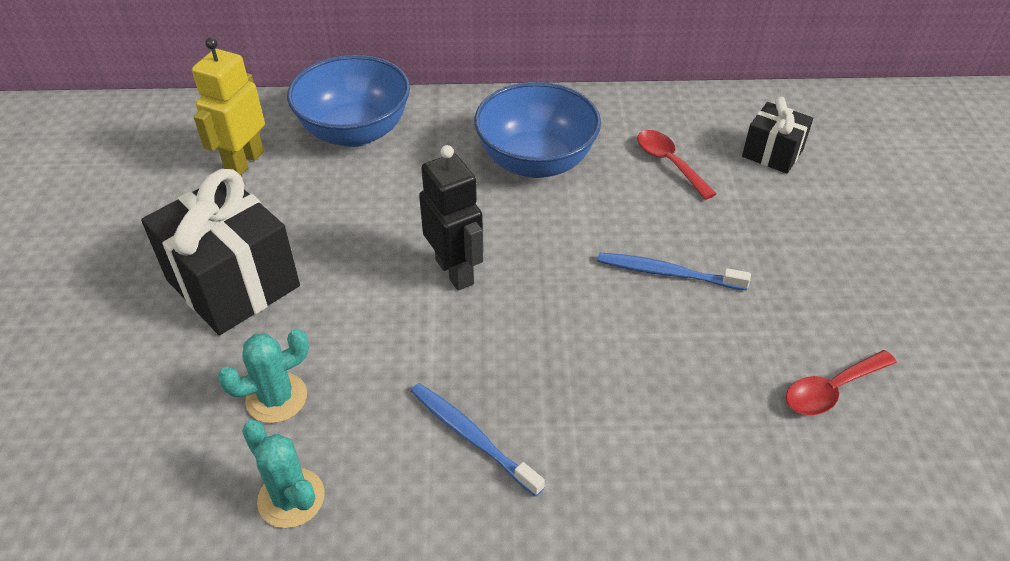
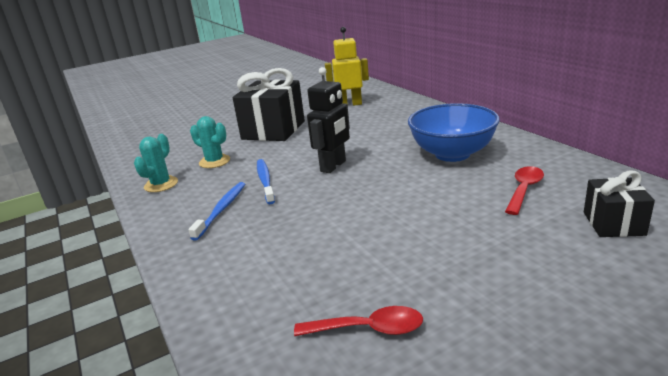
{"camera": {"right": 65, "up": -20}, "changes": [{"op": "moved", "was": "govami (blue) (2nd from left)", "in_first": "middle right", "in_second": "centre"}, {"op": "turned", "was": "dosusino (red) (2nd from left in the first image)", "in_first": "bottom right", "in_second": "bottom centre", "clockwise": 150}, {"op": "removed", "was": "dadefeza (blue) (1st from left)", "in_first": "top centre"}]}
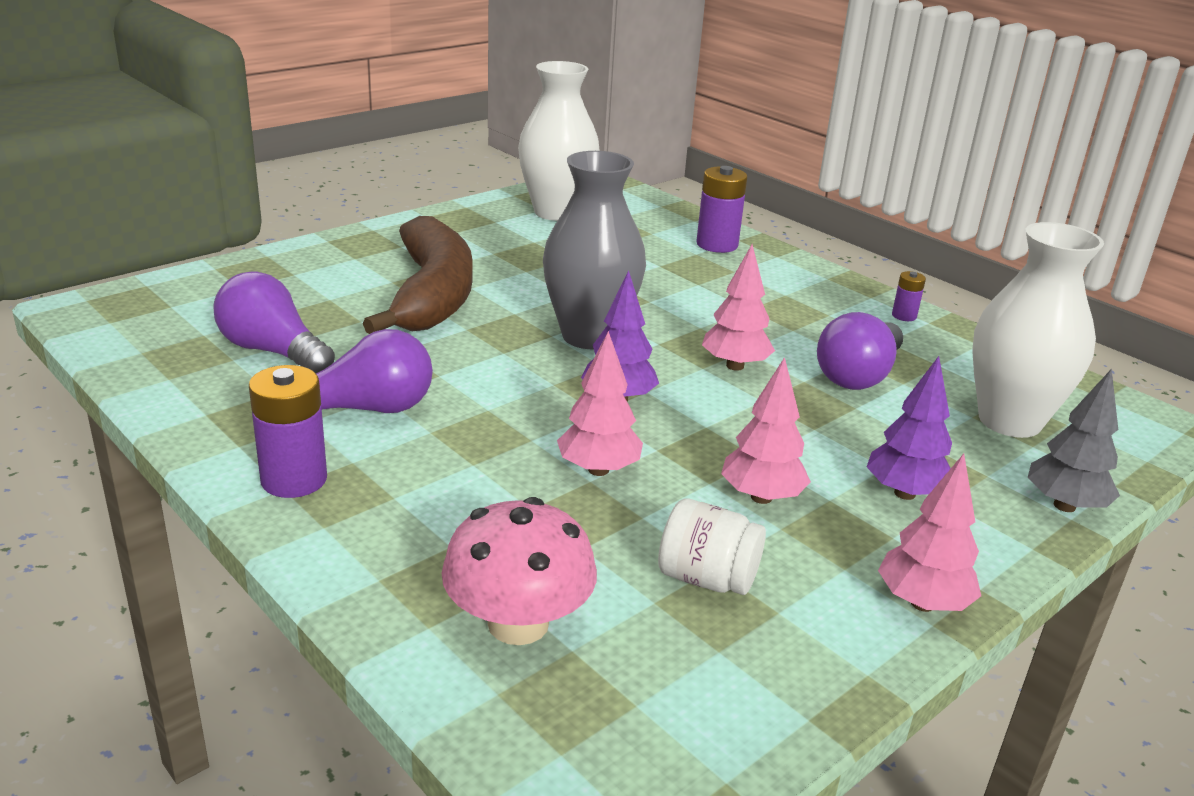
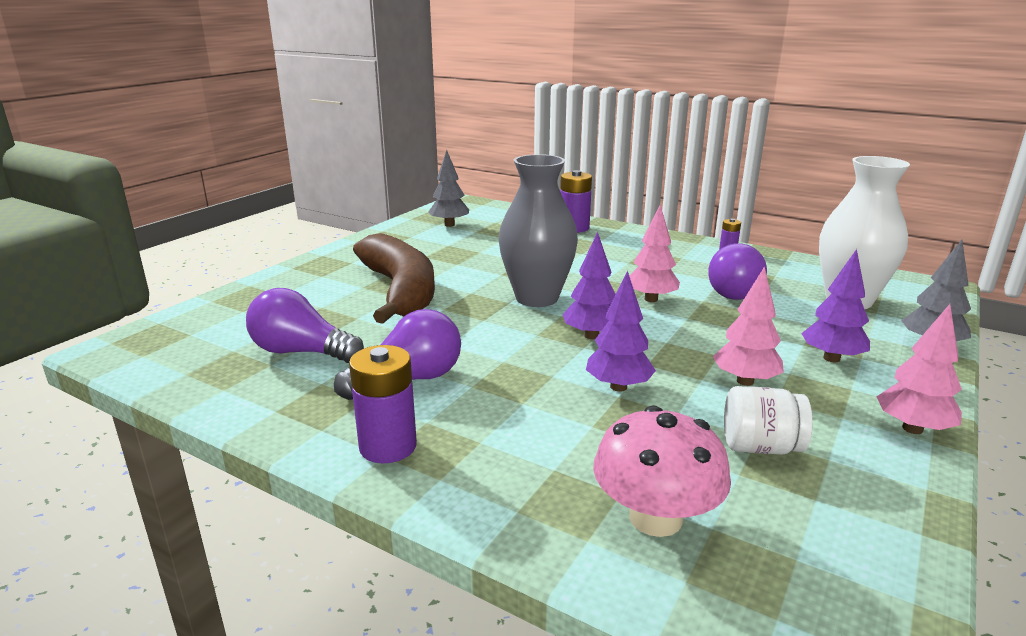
{"camera": {"right": -15, "up": -5}, "changes": [{"op": "replaced", "was": "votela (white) (1st from left)", "now": "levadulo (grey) (1st from left)", "in_first": "top centre", "in_second": "top centre"}, {"op": "recoloured", "was": "levadulo (pink) (1st from left)", "now": "levadulo (purple) (2nd from left)", "in_first": "centre", "in_second": "centre"}]}
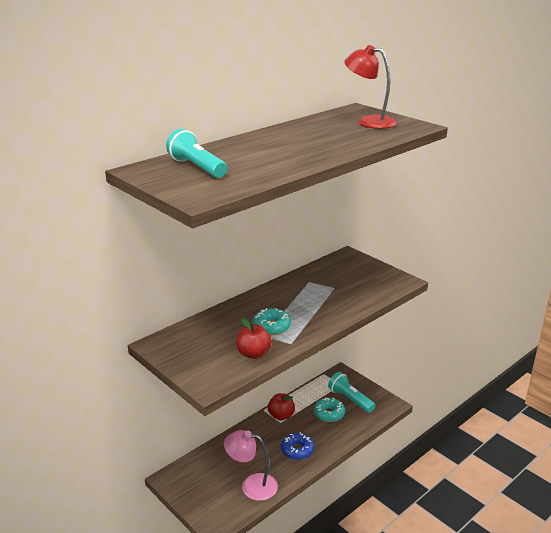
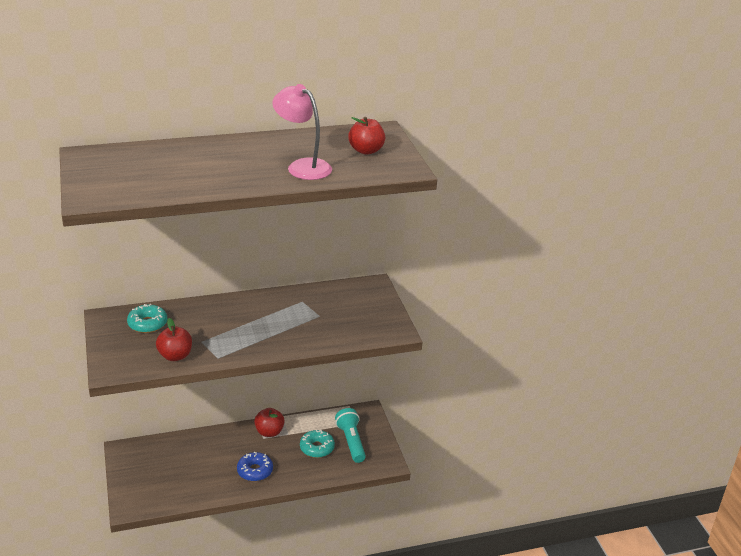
{"camera": {"right": 25, "up": 5}, "changes": [{"op": "moved", "was": "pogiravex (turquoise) (1st from left)", "in_first": "centre", "in_second": "middle left"}, {"op": "moved", "was": "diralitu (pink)", "in_first": "bottom centre", "in_second": "top centre"}, {"op": "replaced", "was": "diralitu (red)", "now": "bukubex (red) (3rd from left)", "in_first": "top right", "in_second": "top centre"}, {"op": "removed", "was": "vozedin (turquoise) (1st from left)", "in_first": "top centre"}]}
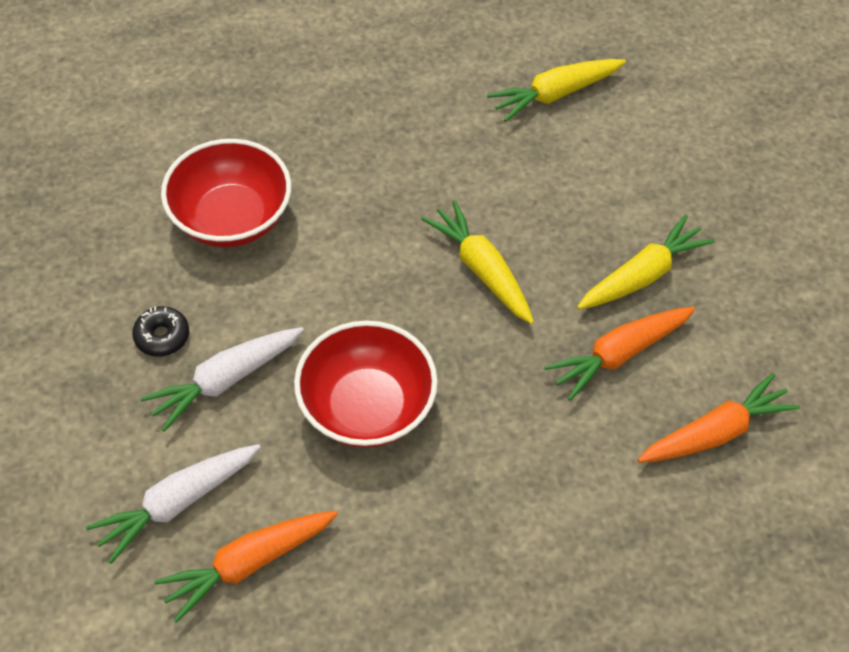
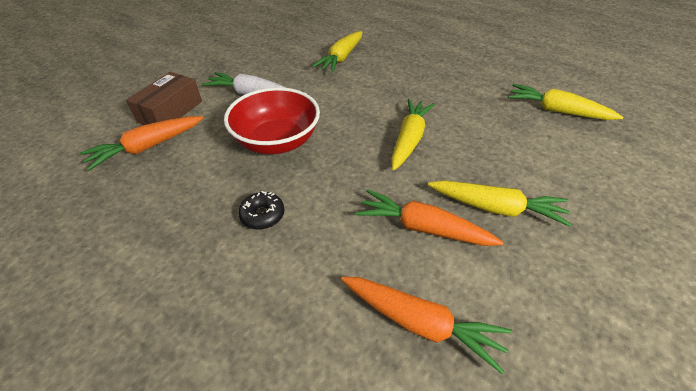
{"camera": {"right": 55, "up": -10}, "changes": [{"op": "turned", "was": "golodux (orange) (1st from left)", "in_first": "bottom left", "in_second": "middle left", "clockwise": -60}, {"op": "replaced", "was": "golodux (white) (1st from left)", "now": "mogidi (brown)", "in_first": "bottom left", "in_second": "top left"}, {"op": "moved", "was": "pogiravex (black)", "in_first": "middle left", "in_second": "centre"}, {"op": "replaced", "was": "dadefeza (red) (1st from left)", "now": "golodux (yellow) (1st from left)", "in_first": "top left", "in_second": "top centre"}]}
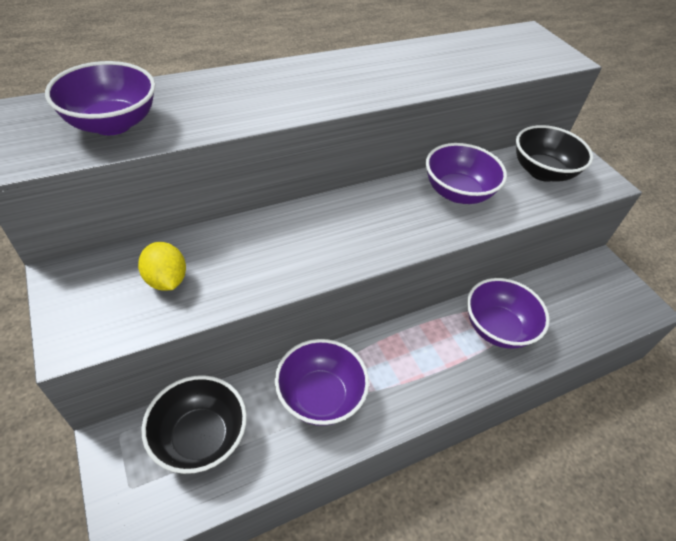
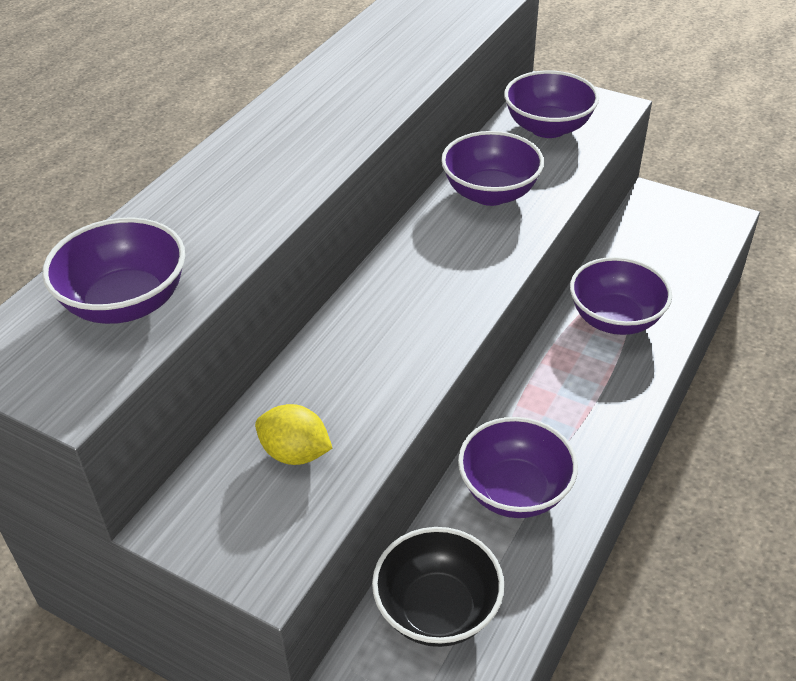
{"camera": {"right": -30, "up": -5}, "changes": [{"op": "recoloured", "was": "dadefeza (black) (2nd from left)", "now": "dadefeza (purple) (4th from left)", "in_first": "top right", "in_second": "top right"}]}
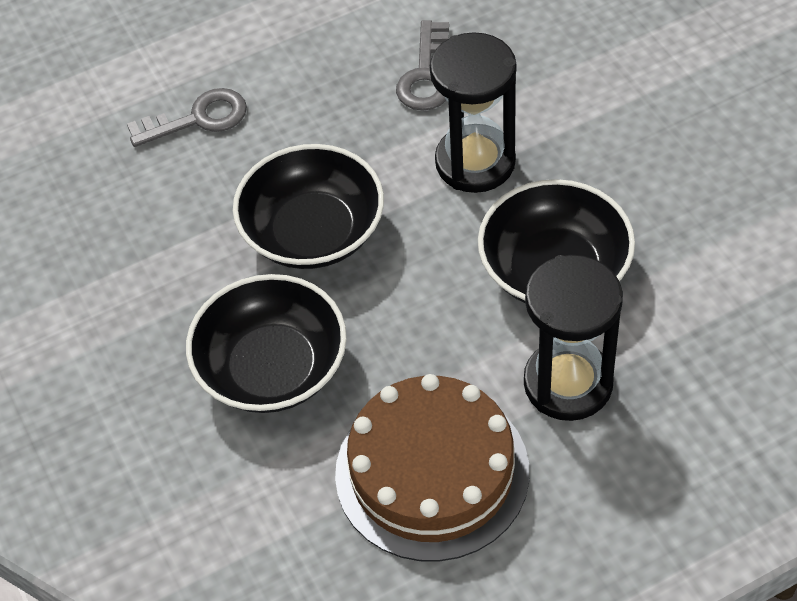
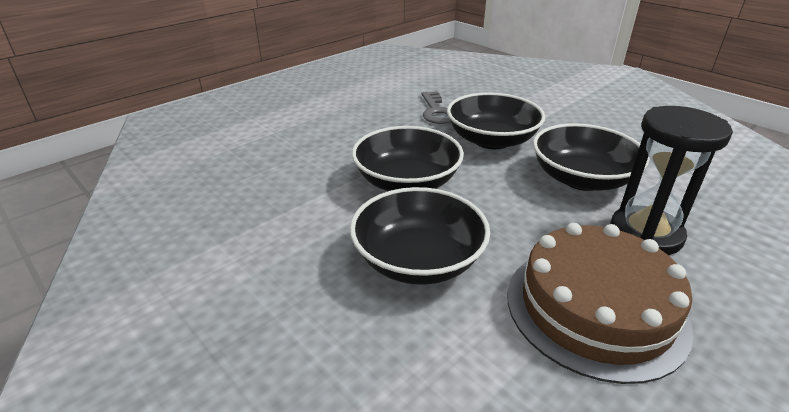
{"camera": {"right": -20, "up": -20}, "changes": [{"op": "replaced", "was": "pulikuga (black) (1st from left)", "now": "dadefeza (black) (3rd from left)", "in_first": "top centre", "in_second": "top centre"}, {"op": "removed", "was": "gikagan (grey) (1st from left)", "in_first": "top left"}]}
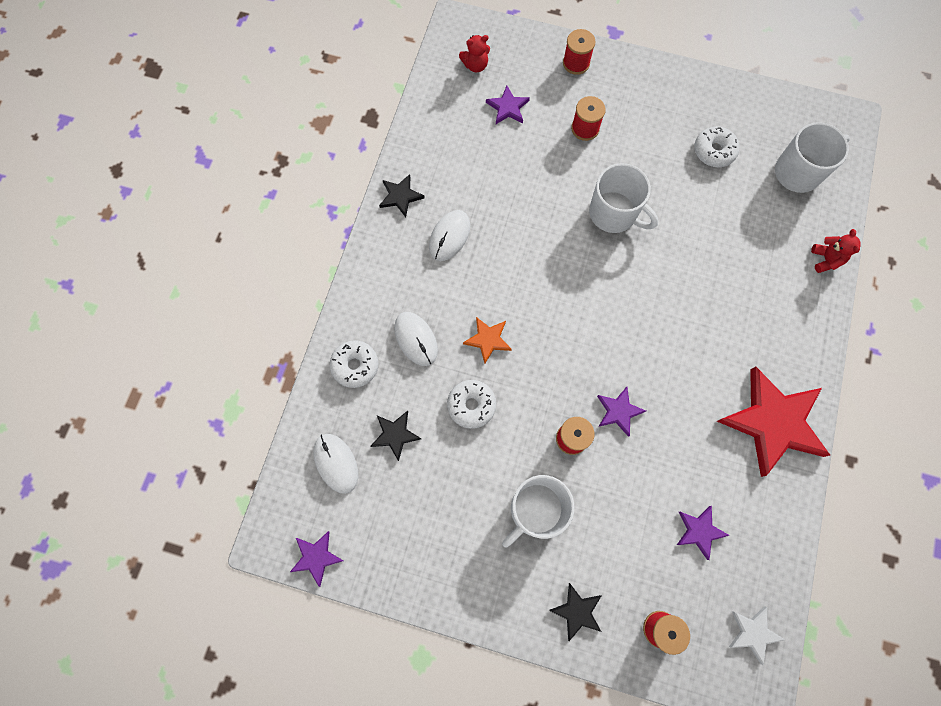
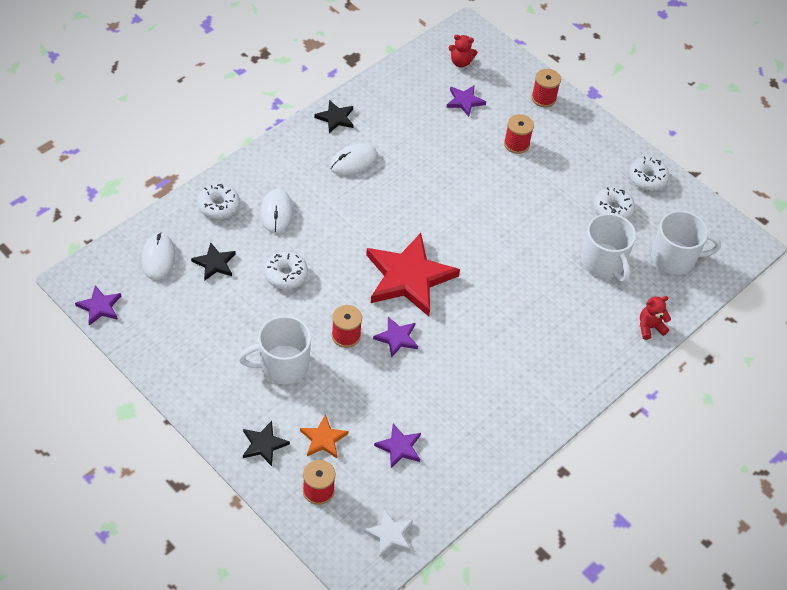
{"camera": {"right": 25, "up": -20}, "changes": [{"op": "moved", "was": "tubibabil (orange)", "in_first": "centre", "in_second": "bottom centre"}, {"op": "moved", "was": "tubibabil (red)", "in_first": "middle right", "in_second": "centre"}, {"op": "moved", "was": "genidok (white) (2nd from left)", "in_first": "top centre", "in_second": "middle right"}, {"op": "added", "now": "pogiravex (white) (4th from left)", "in_second": "top right"}, {"op": "turned", "was": "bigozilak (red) (2nd from left)", "in_first": "middle right", "in_second": "middle right", "clockwise": -135}]}
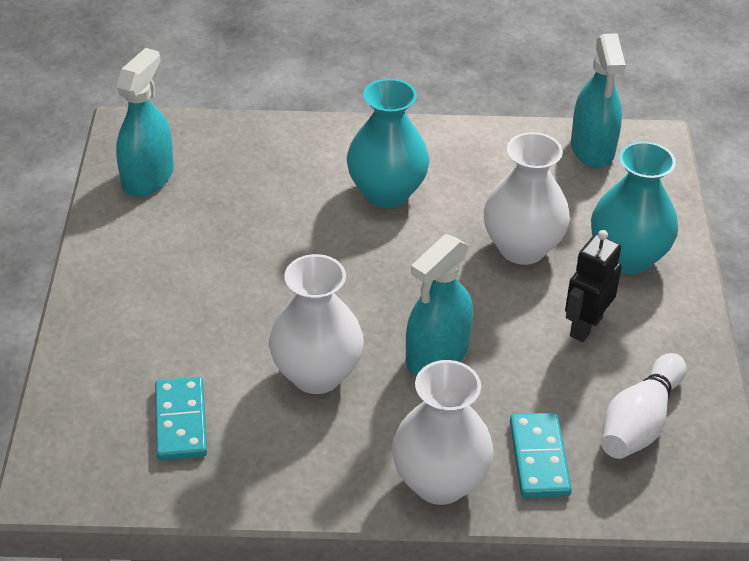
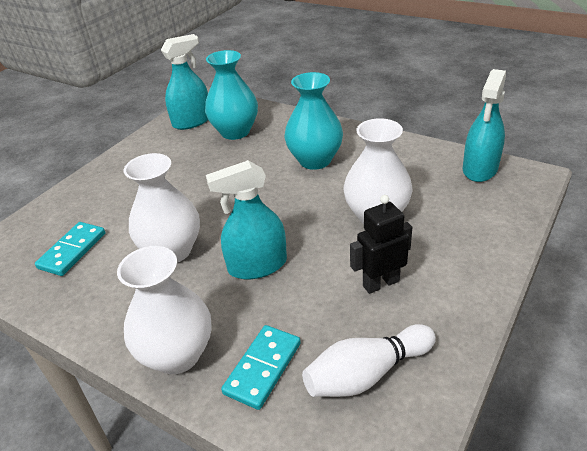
{"camera": {"right": 35, "up": -5}, "changes": [{"op": "moved", "was": "votela (turquoise) (2nd from left in the first image)", "now": "votela (turquoise) (1st from left)", "in_first": "middle right", "in_second": "top centre"}]}
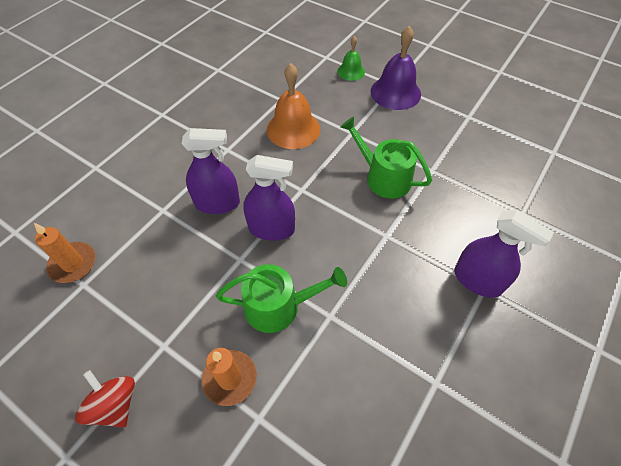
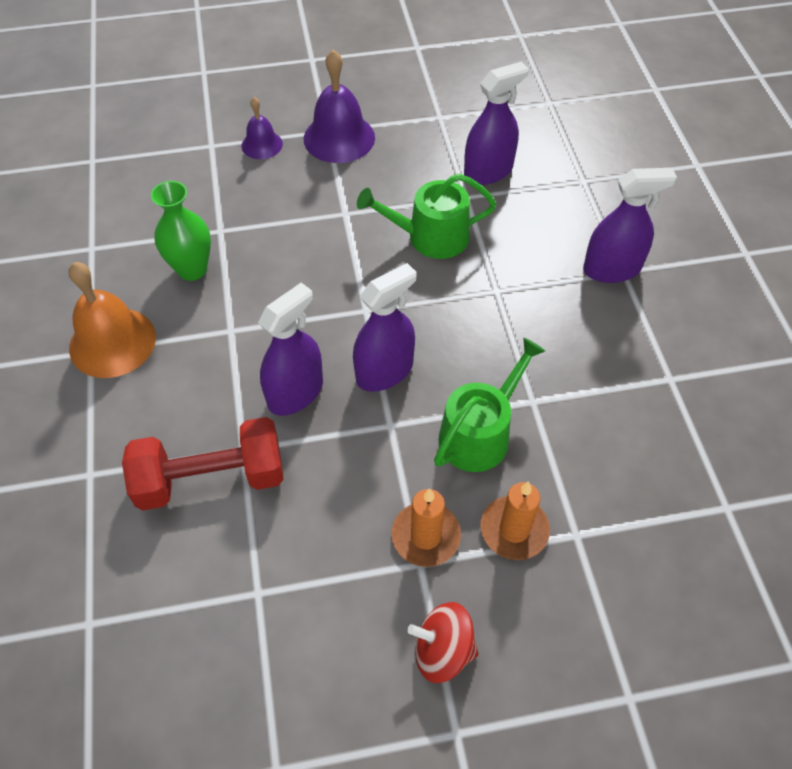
{"camera": {"right": -45, "up": 0}, "changes": [{"op": "moved", "was": "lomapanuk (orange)", "in_first": "top centre", "in_second": "middle left"}, {"op": "added", "now": "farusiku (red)", "in_second": "middle left"}, {"op": "added", "now": "votela (green)", "in_second": "top left"}, {"op": "recoloured", "was": "lomapanuk (green)", "now": "lomapanuk (purple) (1st from left)", "in_first": "top centre", "in_second": "top left"}, {"op": "moved", "was": "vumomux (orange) (1st from left)", "in_first": "middle left", "in_second": "bottom centre"}, {"op": "added", "now": "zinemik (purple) (3rd from left)", "in_second": "top centre"}]}
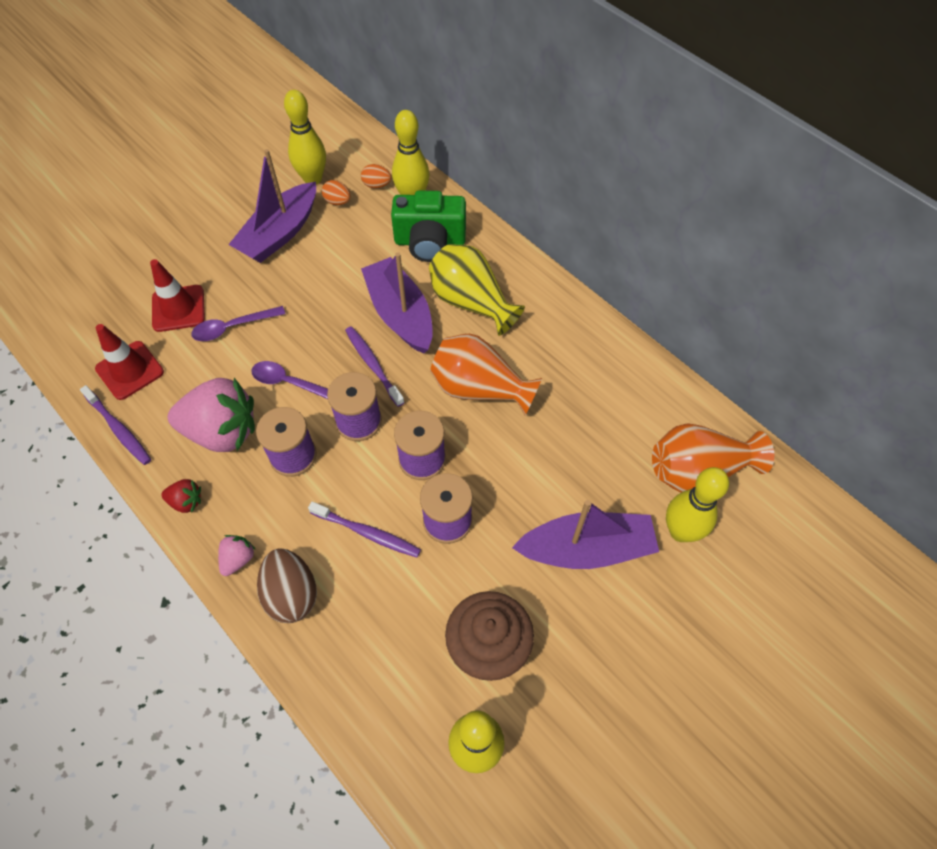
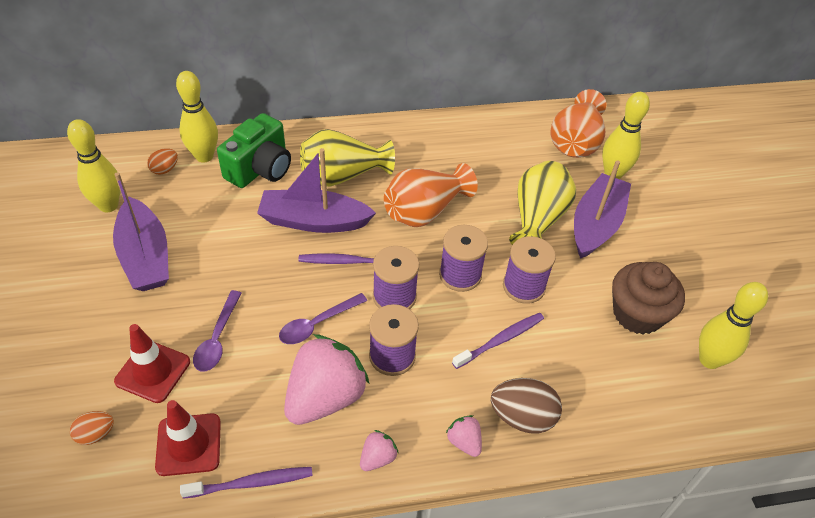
{"camera": {"right": -60, "up": -10}, "changes": [{"op": "moved", "was": "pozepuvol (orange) (1st from left)", "in_first": "top centre", "in_second": "bottom left"}, {"op": "recoloured", "was": "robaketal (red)", "now": "robaketal (pink) (2nd from left)", "in_first": "middle left", "in_second": "bottom centre"}, {"op": "added", "now": "votela (yellow) (2nd from left)", "in_second": "centre"}]}
